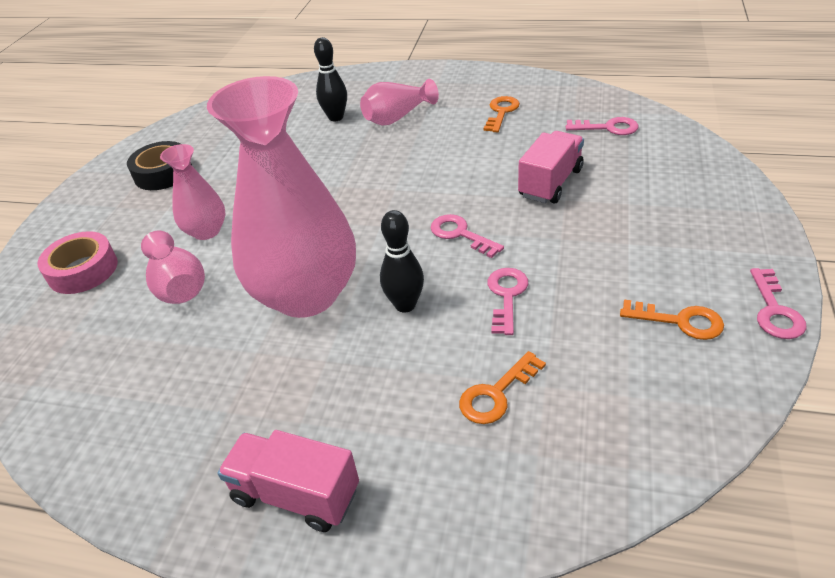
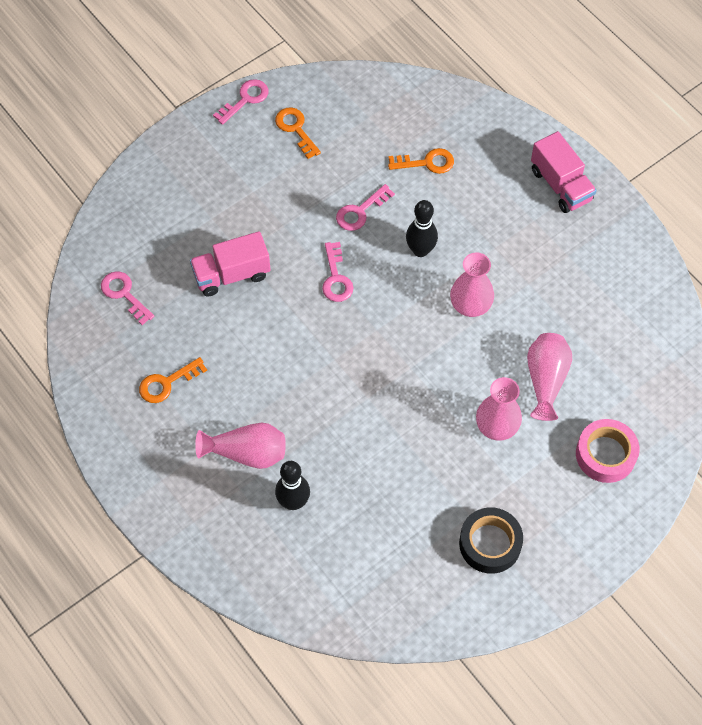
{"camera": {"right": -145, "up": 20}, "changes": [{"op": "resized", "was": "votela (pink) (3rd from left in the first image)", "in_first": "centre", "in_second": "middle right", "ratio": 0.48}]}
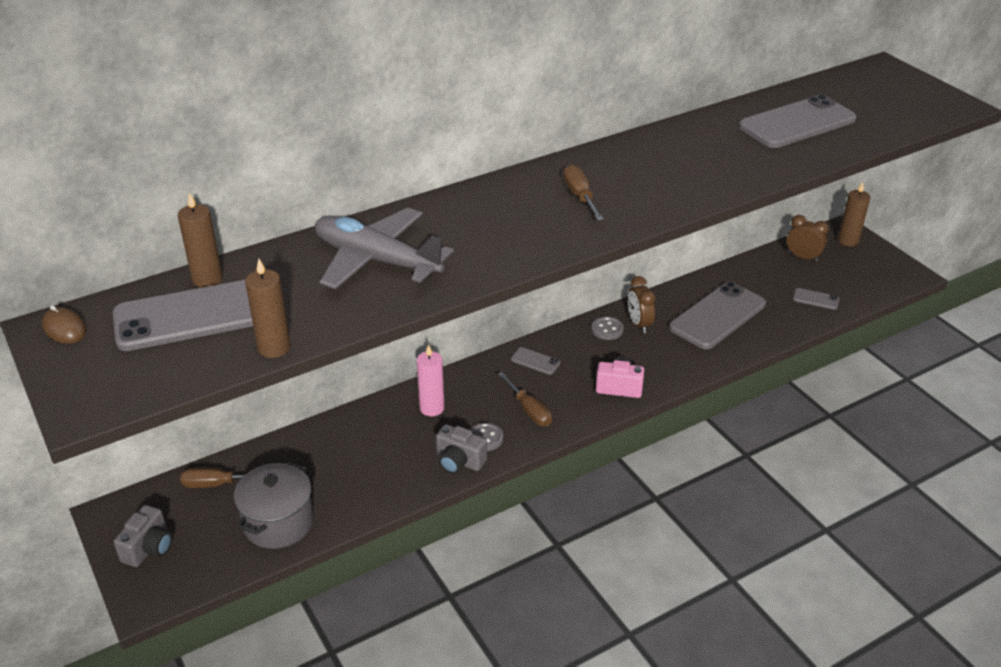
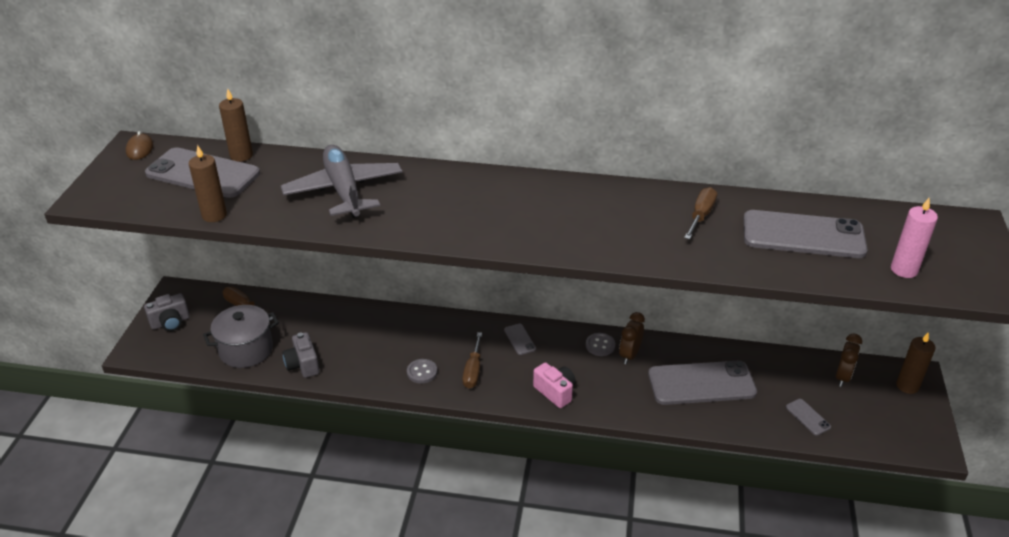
{"camera": {"right": 40, "up": 0}, "changes": [{"op": "moved", "was": "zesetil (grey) (2nd from left)", "in_first": "bottom centre", "in_second": "middle left"}, {"op": "moved", "was": "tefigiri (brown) (3rd from left)", "in_first": "top centre", "in_second": "middle right"}, {"op": "turned", "was": "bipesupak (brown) (2nd from left)", "in_first": "middle right", "in_second": "bottom right", "clockwise": 45}, {"op": "moved", "was": "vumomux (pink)", "in_first": "centre", "in_second": "middle right"}]}
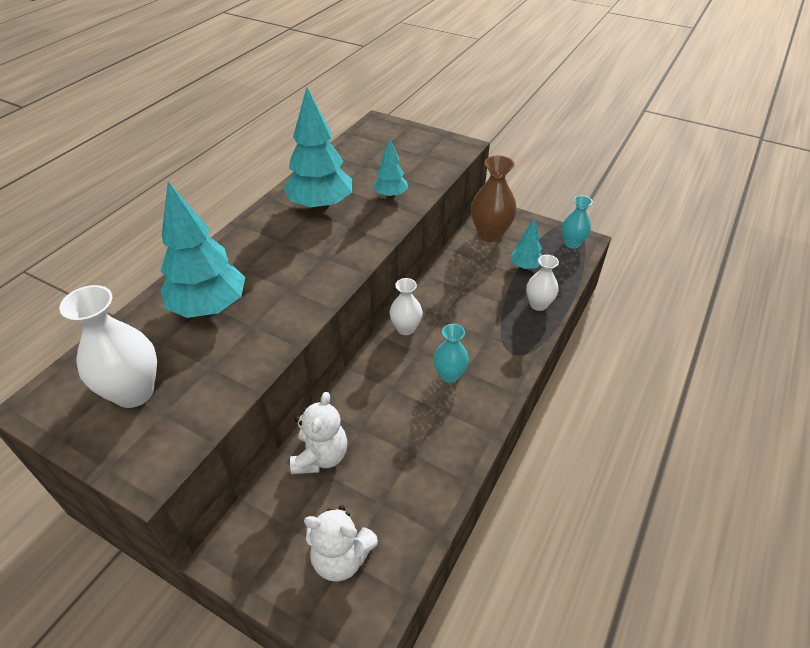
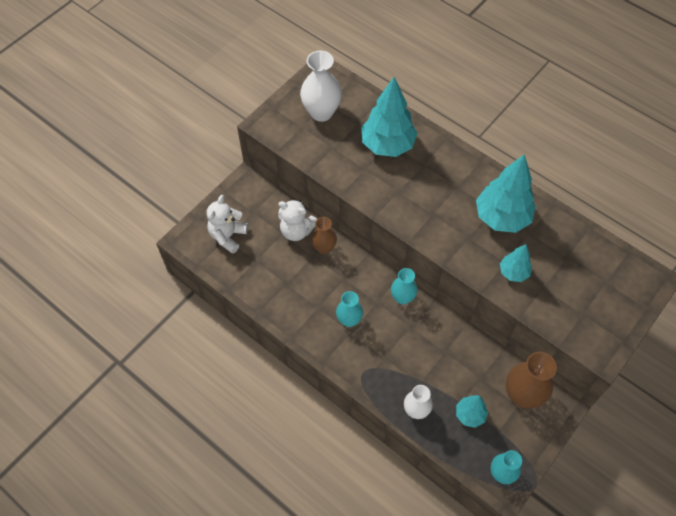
{"camera": {"right": 100, "up": 15}, "changes": [{"op": "added", "now": "votela (brown) (1st from left)", "in_second": "centre"}, {"op": "recoloured", "was": "votela (white) (2nd from left)", "now": "votela (turquoise) (2nd from left)", "in_first": "centre", "in_second": "centre"}]}
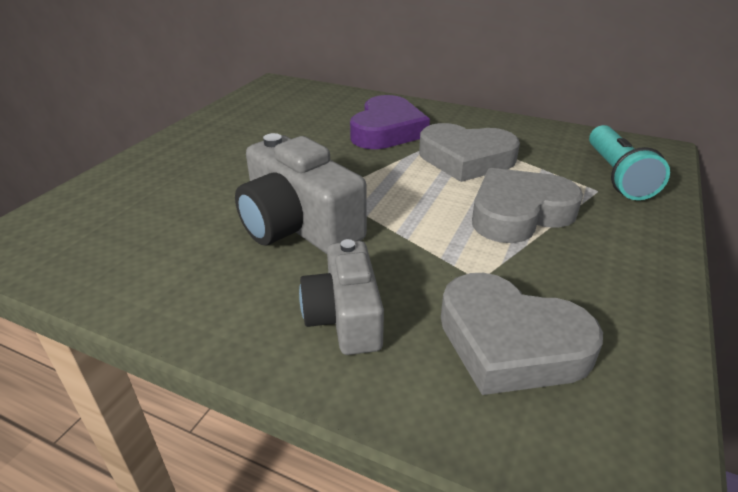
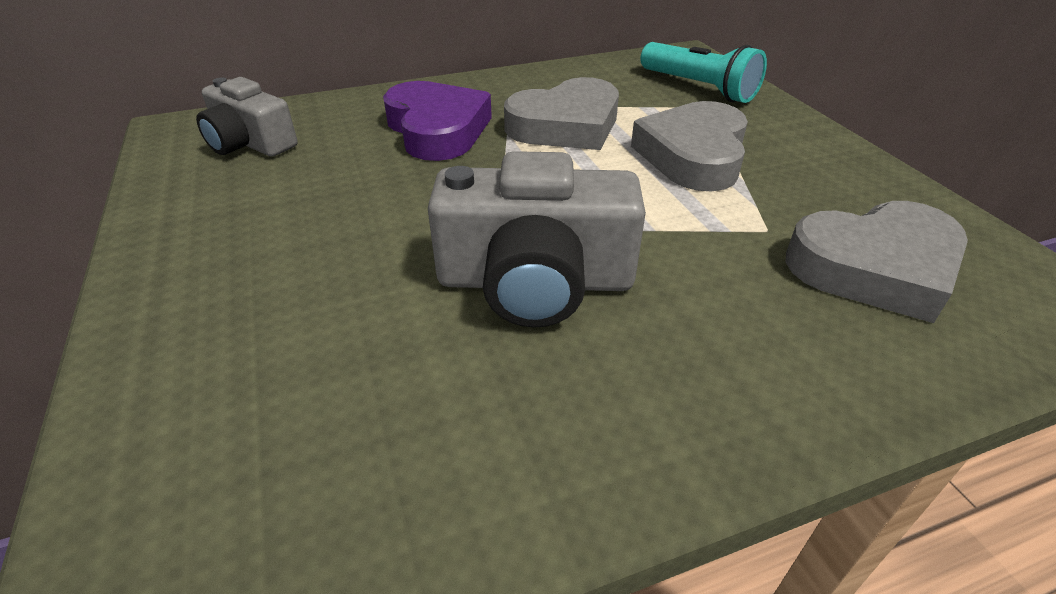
{"camera": {"right": -45, "up": 5}, "changes": [{"op": "moved", "was": "zesetil (grey) (2nd from left in the first image)", "now": "zesetil (grey) (1st from left)", "in_first": "centre", "in_second": "top left"}]}
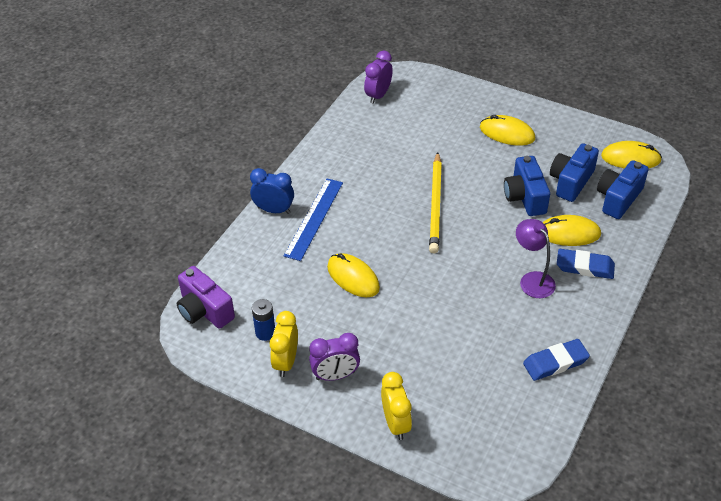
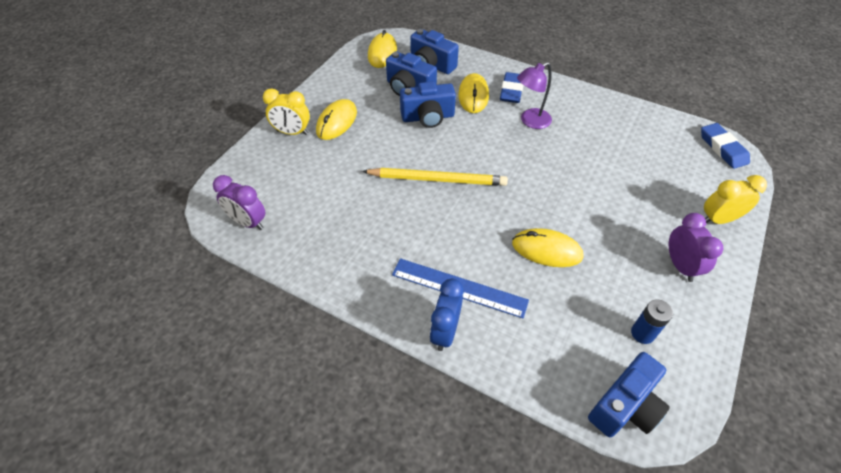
{"camera": {"right": -90, "up": 5}, "changes": [{"op": "moved", "was": "bipesupak (yellow) (1st from left)", "in_first": "bottom centre", "in_second": "top centre"}, {"op": "turned", "was": "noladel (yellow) (1st from left in the first image)", "in_first": "centre", "in_second": "centre", "clockwise": 60}, {"op": "recoloured", "was": "zesetil (purple)", "now": "zesetil (blue) (4th from left)", "in_first": "middle left", "in_second": "bottom right"}, {"op": "moved", "was": "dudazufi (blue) (1st from left in the first image)", "now": "dudazufi (blue) (2nd from left)", "in_first": "bottom right", "in_second": "top right"}]}
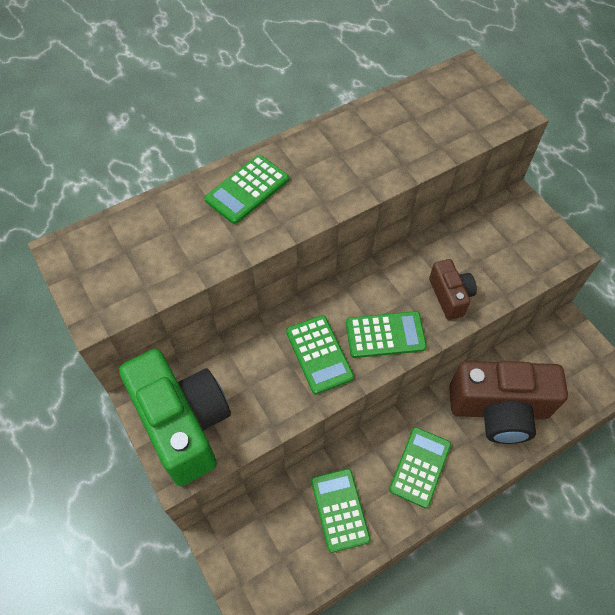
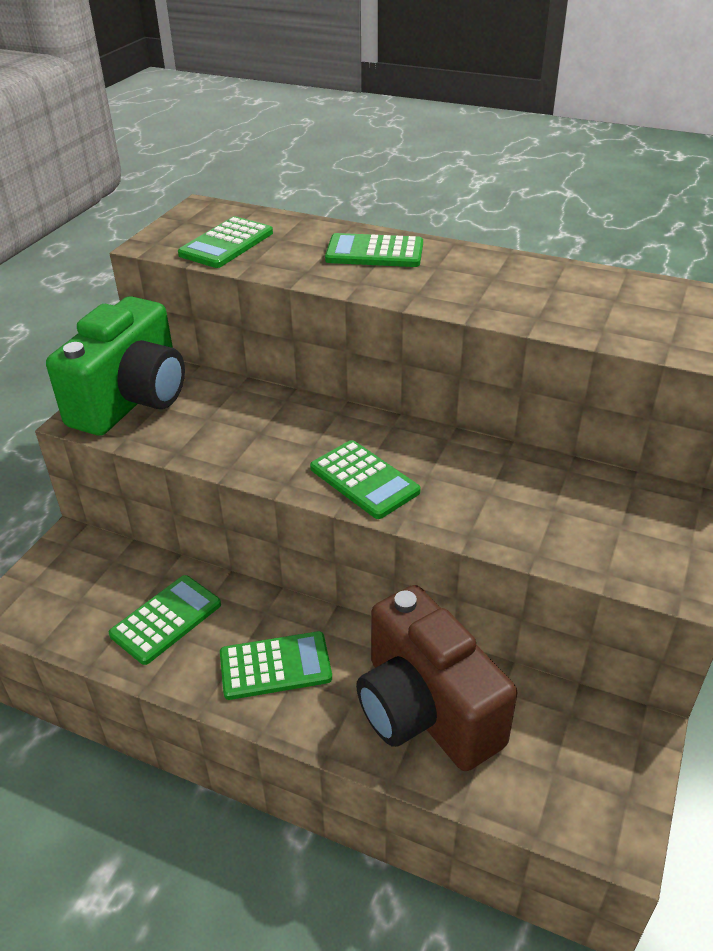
{"camera": {"right": 55, "up": -20}, "changes": [{"op": "moved", "was": "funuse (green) (2nd from left)", "in_first": "centre", "in_second": "top left"}, {"op": "removed", "was": "zesetil (brown) (1st from left)", "in_first": "middle right"}]}
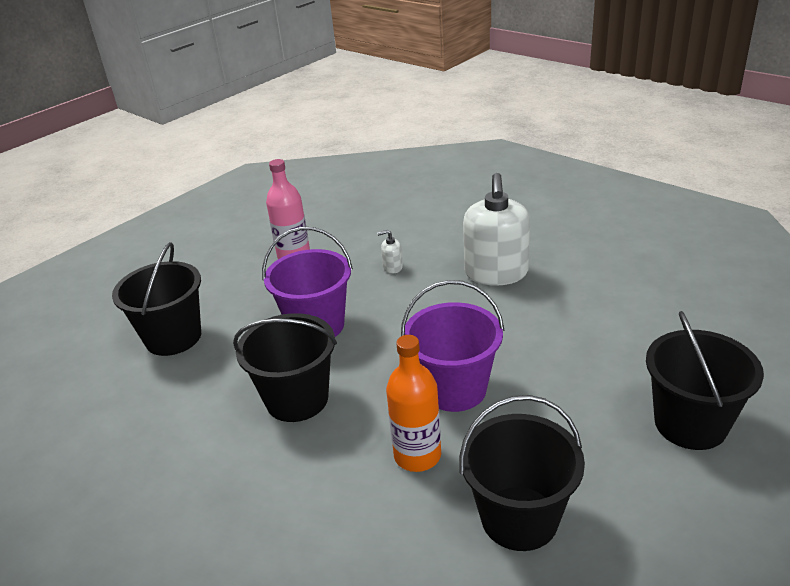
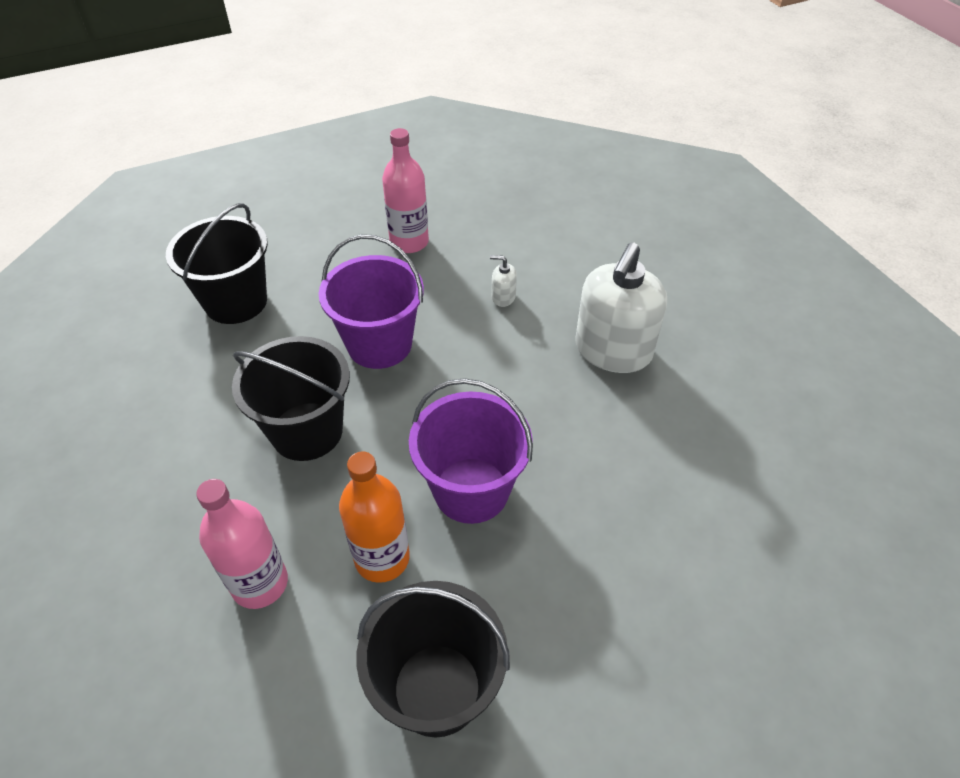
{"camera": {"right": 20, "up": 15}, "changes": [{"op": "added", "now": "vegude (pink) (1st from left)", "in_second": "bottom left"}, {"op": "removed", "was": "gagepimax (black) (4th from left)", "in_first": "middle right"}]}
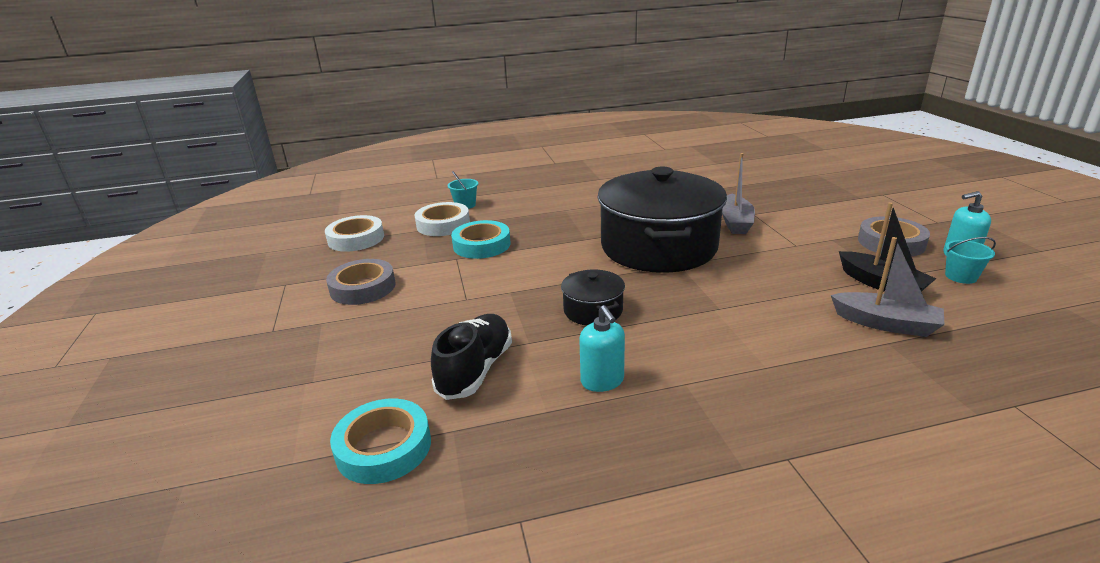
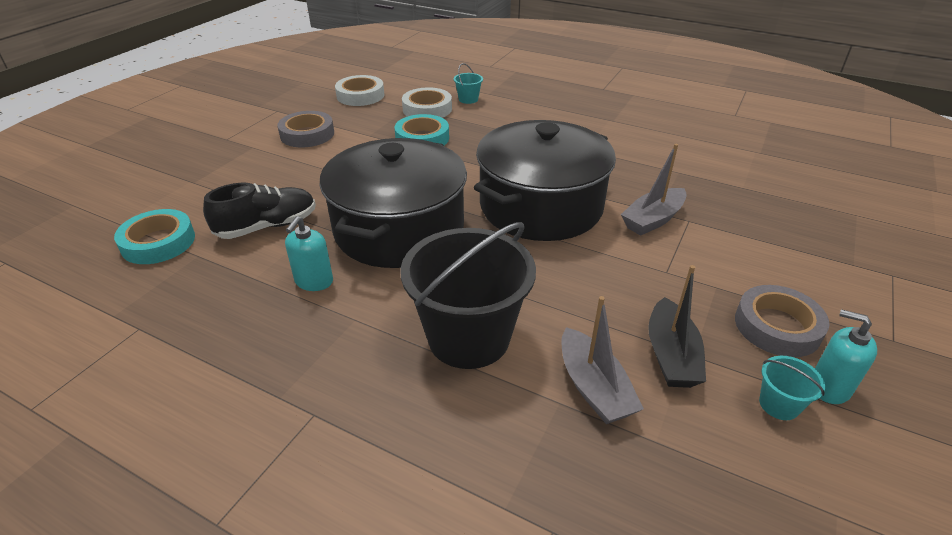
{"camera": {"right": 40, "up": 10}, "changes": [{"op": "resized", "was": "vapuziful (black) (1st from left)", "in_first": "centre", "in_second": "centre", "ratio": 2.31}, {"op": "added", "now": "gagepimax (black)", "in_second": "centre"}]}
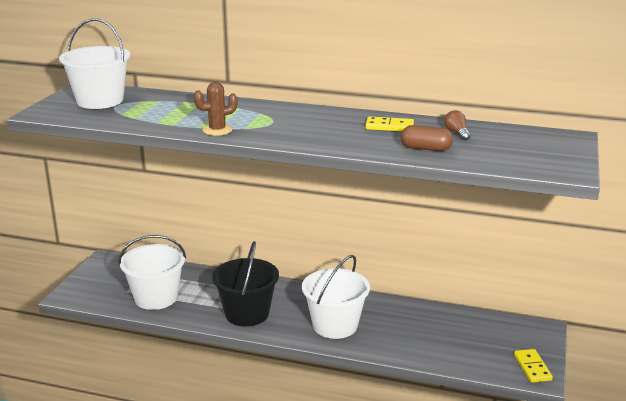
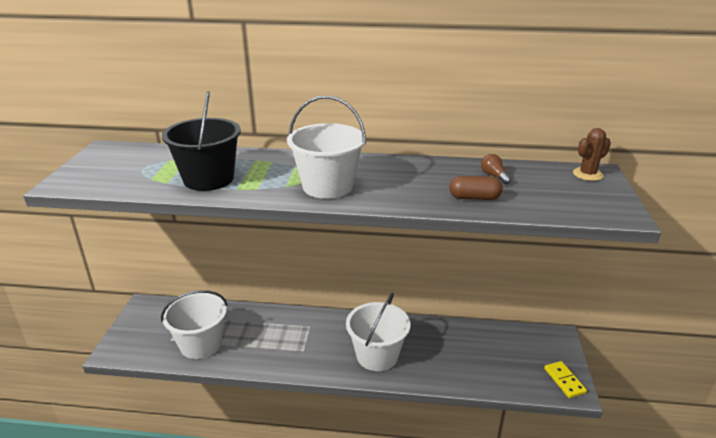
{"camera": {"right": -10, "up": 5}, "changes": [{"op": "moved", "was": "gagepimax (black)", "in_first": "bottom centre", "in_second": "top left"}, {"op": "moved", "was": "gagepimax (white) (1st from left in the first image)", "now": "gagepimax (white) (2nd from left)", "in_first": "top left", "in_second": "centre"}, {"op": "moved", "was": "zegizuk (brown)", "in_first": "top centre", "in_second": "middle right"}, {"op": "removed", "was": "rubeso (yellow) (1st from left)", "in_first": "top centre"}]}
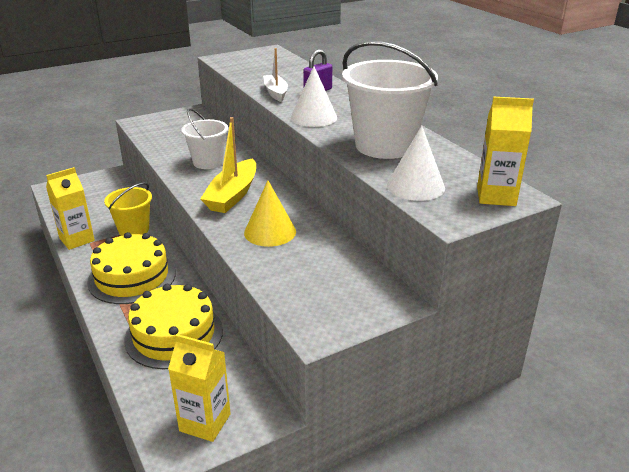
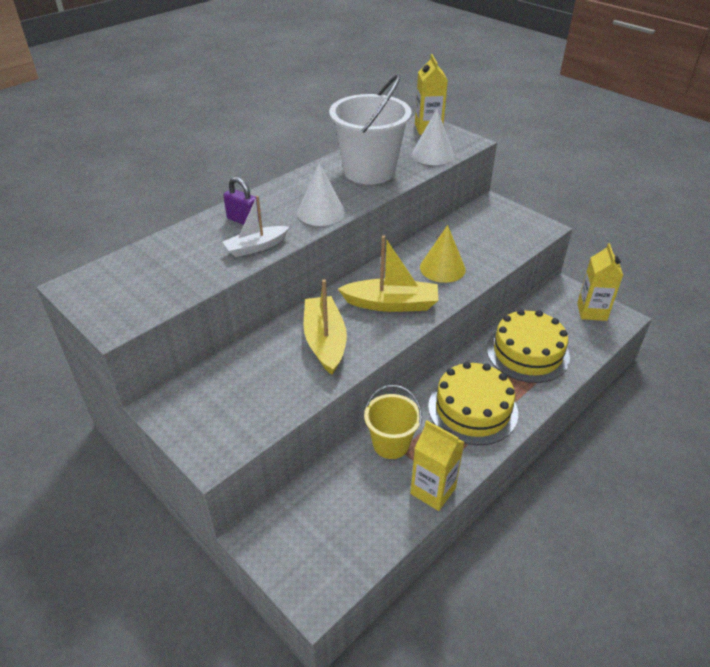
{"camera": {"right": -105, "up": 10}, "changes": [{"op": "replaced", "was": "gagepimax (white) (1st from left)", "now": "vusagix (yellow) (1st from left)", "in_first": "top left", "in_second": "centre"}]}
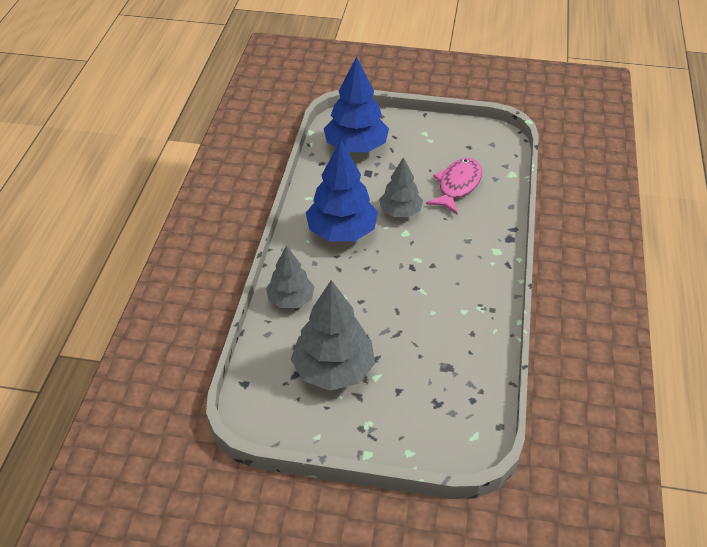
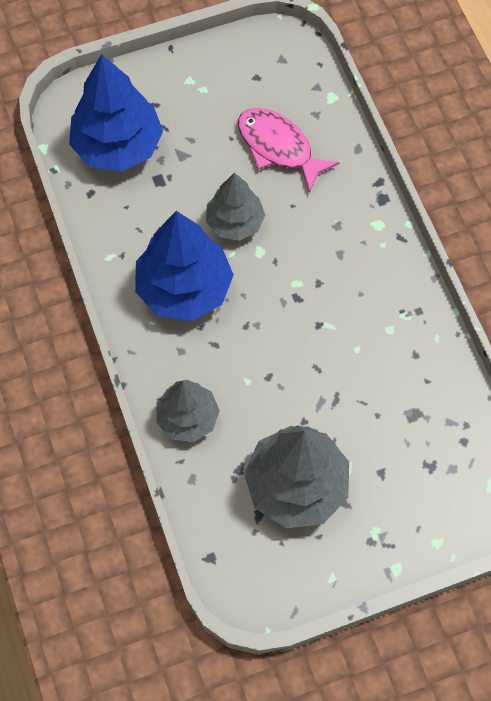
{"camera": {"right": -30, "up": 20}, "changes": [{"op": "turned", "was": "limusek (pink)", "in_first": "centre", "in_second": "top centre", "clockwise": -45}]}
